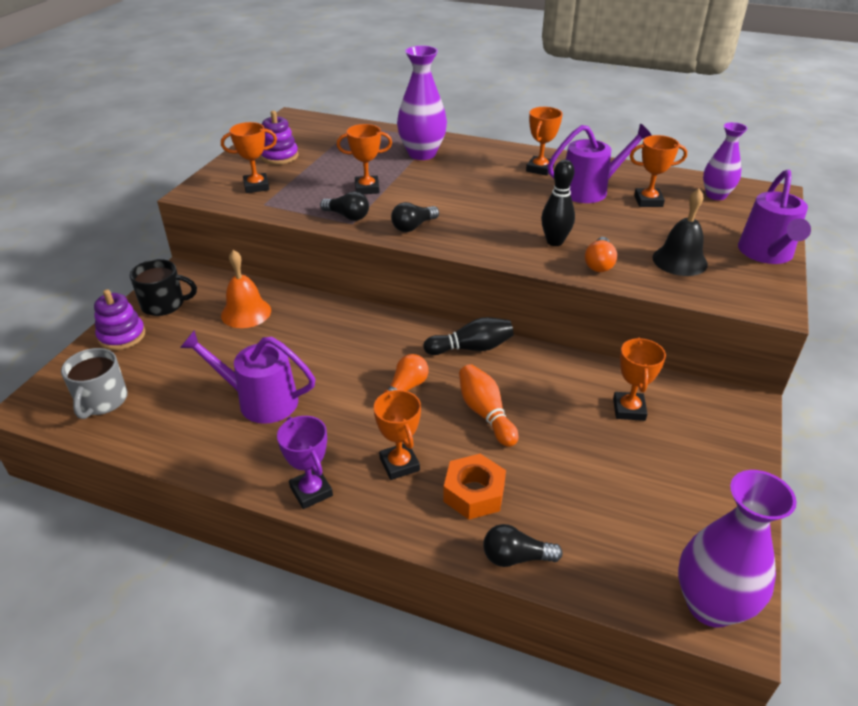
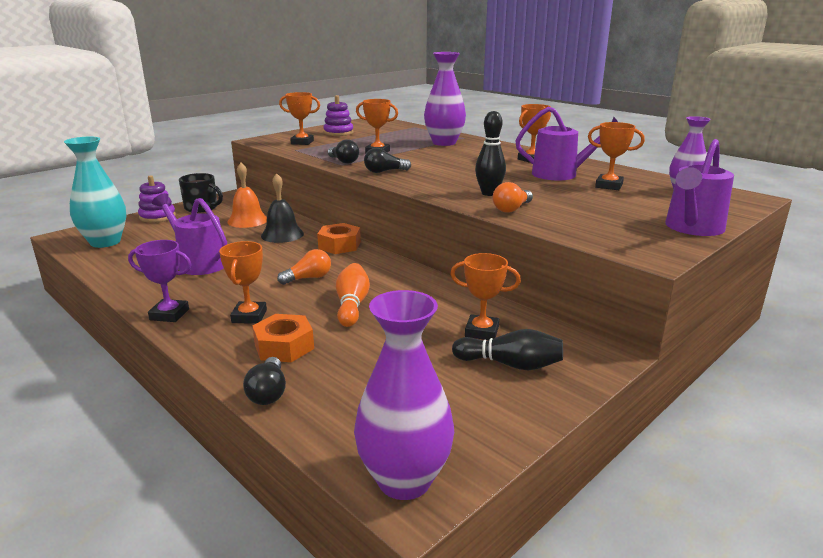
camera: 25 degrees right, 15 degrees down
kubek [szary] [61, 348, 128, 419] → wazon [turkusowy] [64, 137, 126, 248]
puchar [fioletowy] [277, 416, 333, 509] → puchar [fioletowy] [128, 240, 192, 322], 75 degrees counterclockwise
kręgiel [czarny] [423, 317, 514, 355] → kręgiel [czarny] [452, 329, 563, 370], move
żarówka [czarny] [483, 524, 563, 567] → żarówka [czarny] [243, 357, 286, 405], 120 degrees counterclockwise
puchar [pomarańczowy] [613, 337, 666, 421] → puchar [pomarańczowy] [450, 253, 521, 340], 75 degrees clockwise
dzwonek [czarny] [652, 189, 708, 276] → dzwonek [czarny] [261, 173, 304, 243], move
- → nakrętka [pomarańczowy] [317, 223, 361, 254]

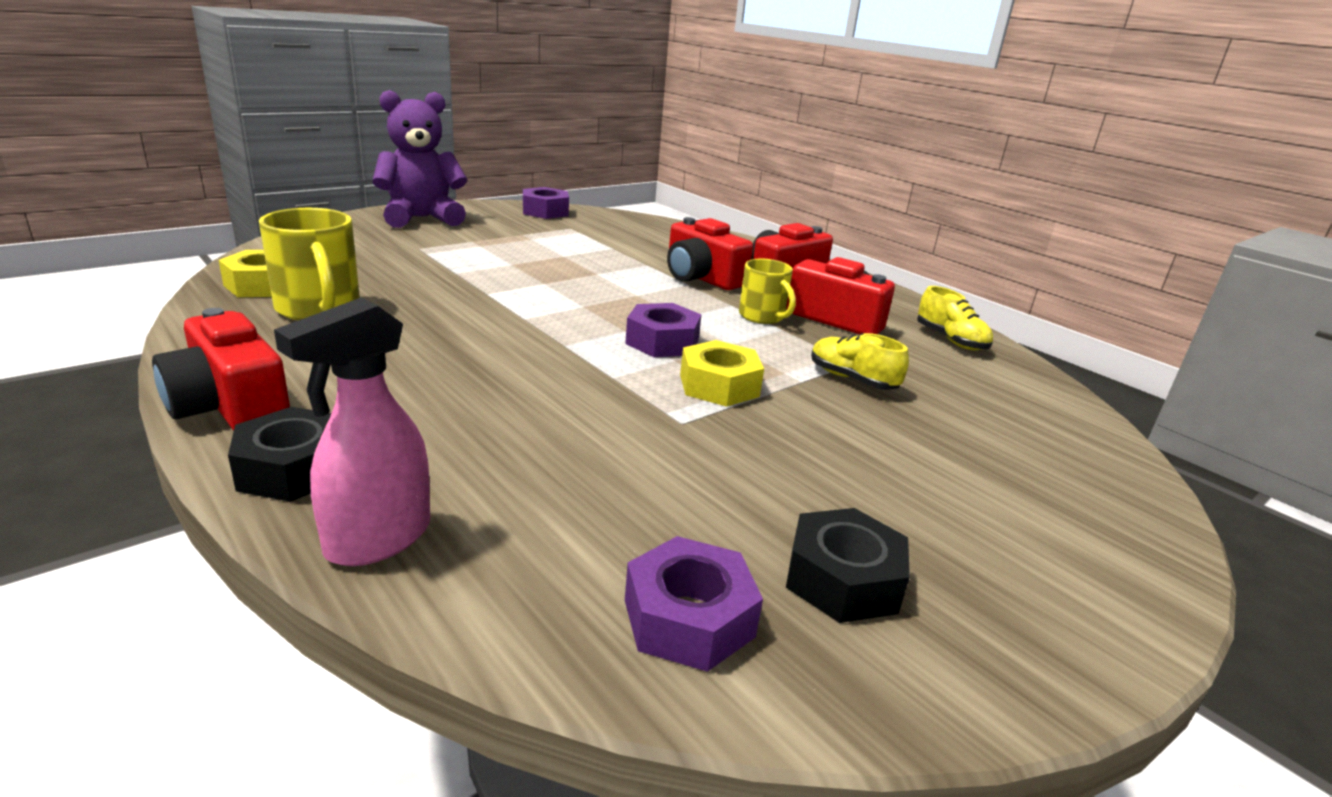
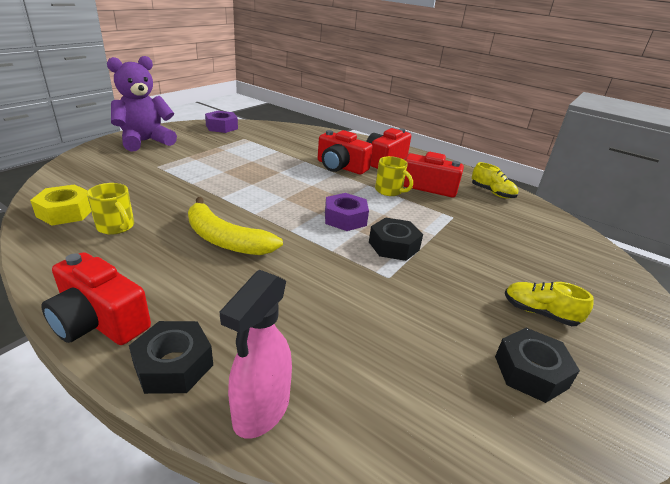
camera: 15 degrees left, 5 degrees up
kubek [żółty] [259, 208, 360, 320] → kubek [żółty] [87, 183, 134, 235], x0.64
nakrętka [fioletowy] [625, 536, 763, 672] → -
nakrętka [żółty] [680, 340, 764, 407] → nakrętka [czarny] [369, 217, 423, 261]
but [żółty] [811, 333, 909, 390] → but [żółty] [505, 282, 594, 326], move
- → banan [żółty] [188, 197, 283, 255]

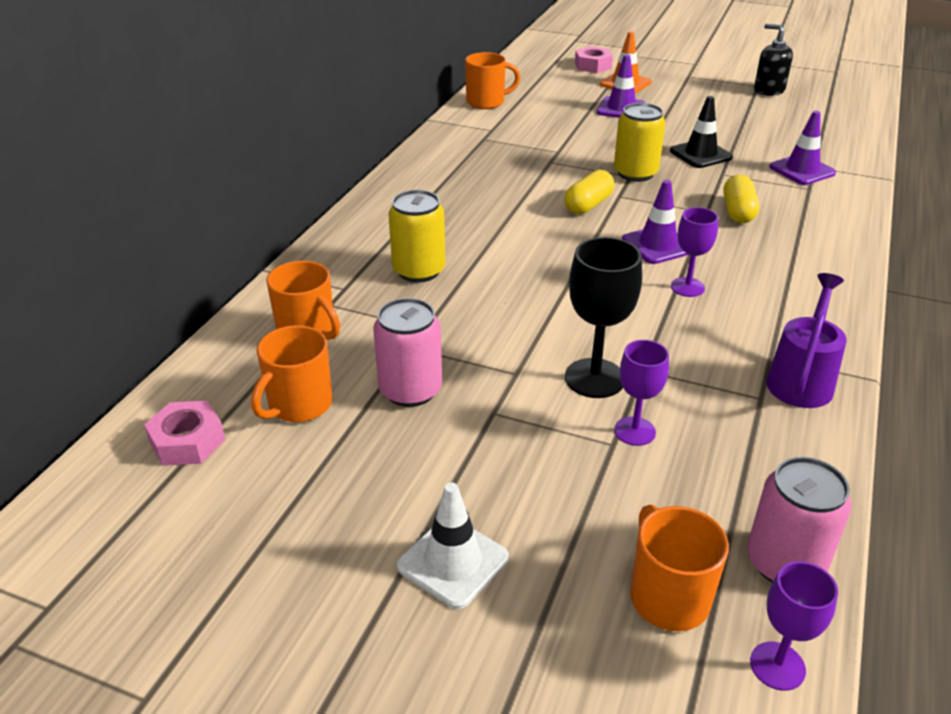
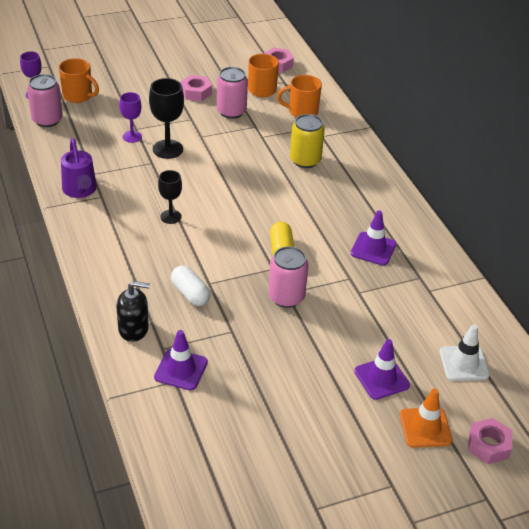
camera: 135 degrees right, 5 degrees up
pachołek [biały] [397, 482, 509, 609] → pachołek [biały] [440, 324, 490, 381], move
kubek [pomarańczowy] [465, 52, 520, 109] → -
puszka [żółty] [614, 103, 666, 182] → puszka [różowy] [268, 246, 308, 308]
pachołek [fioletowy] [622, 180, 689, 264] → pachołek [fioletowy] [351, 211, 396, 266], move
pachołek [czarny] [670, 96, 733, 168] → -
kielich [fioletowy] [671, 207, 718, 297] → kielich [czarny] [158, 170, 182, 224]
kapsułka [żółty] [723, 175, 759, 223] → kapsułka [biały] [171, 265, 211, 306]
dozownik mydła [czarny] [754, 23, 793, 96] → dozownik mydła [czarny] [116, 281, 150, 342], move
- → nakrętka [różowy] [180, 75, 212, 101]

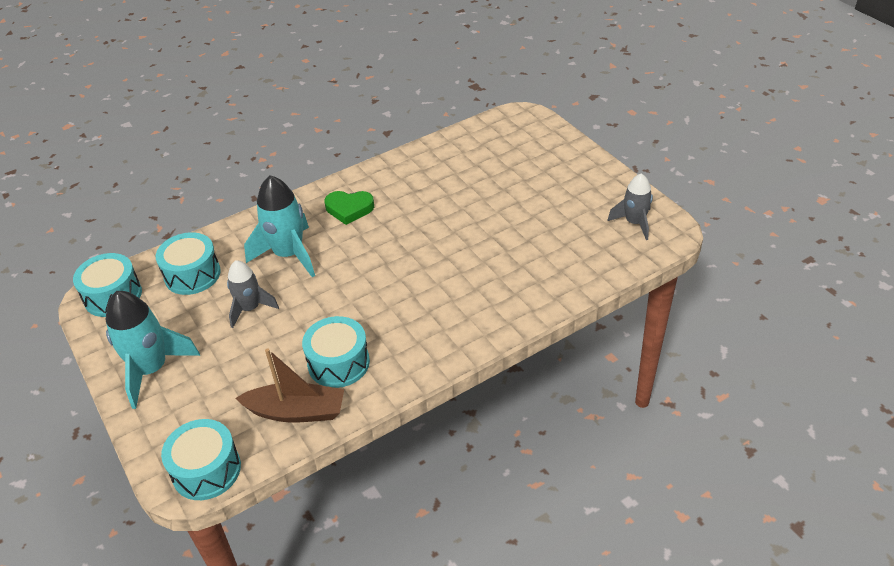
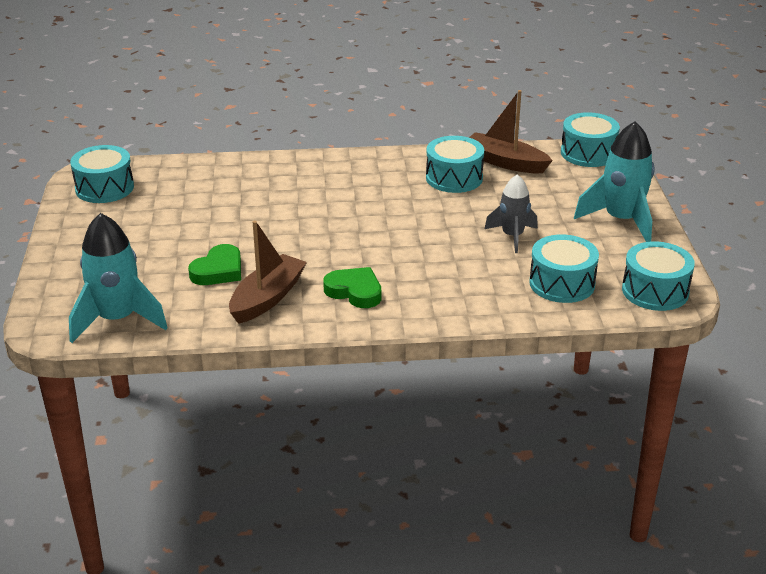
camera: 155 degrees left, 10 degrees down
rakieta [turkusowy] [244, 175, 315, 277] → rakieta [turkusowy] [69, 213, 168, 343], move
rakieta [szary] [607, 173, 653, 240] → bęben [turkusowy] [70, 145, 134, 203]
- → serce [zielony] [188, 244, 241, 285]
- → łódka [brązowy] [229, 220, 307, 324]

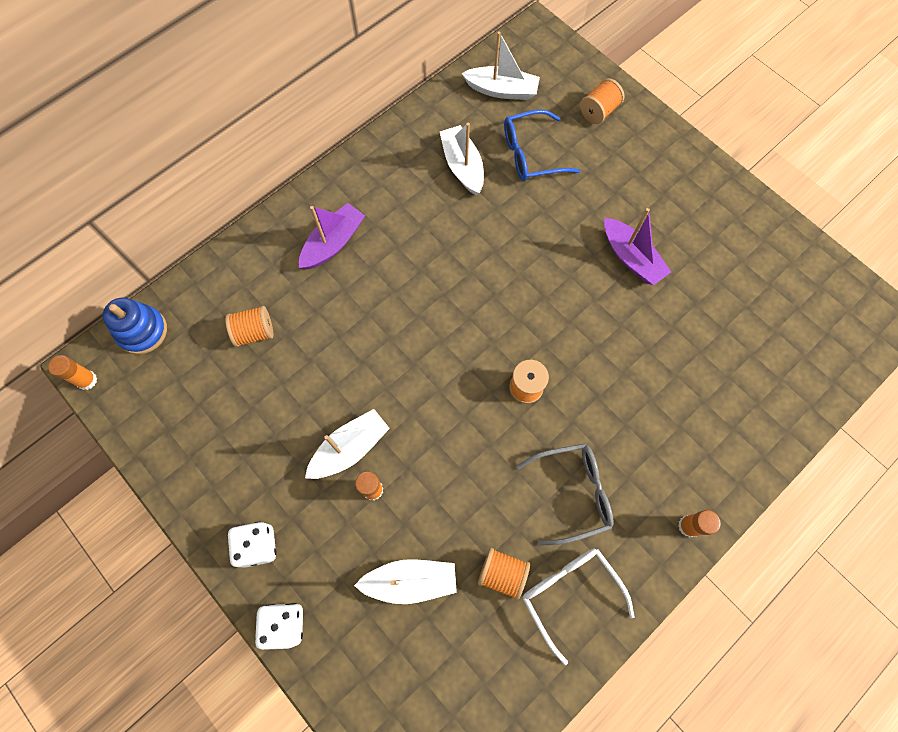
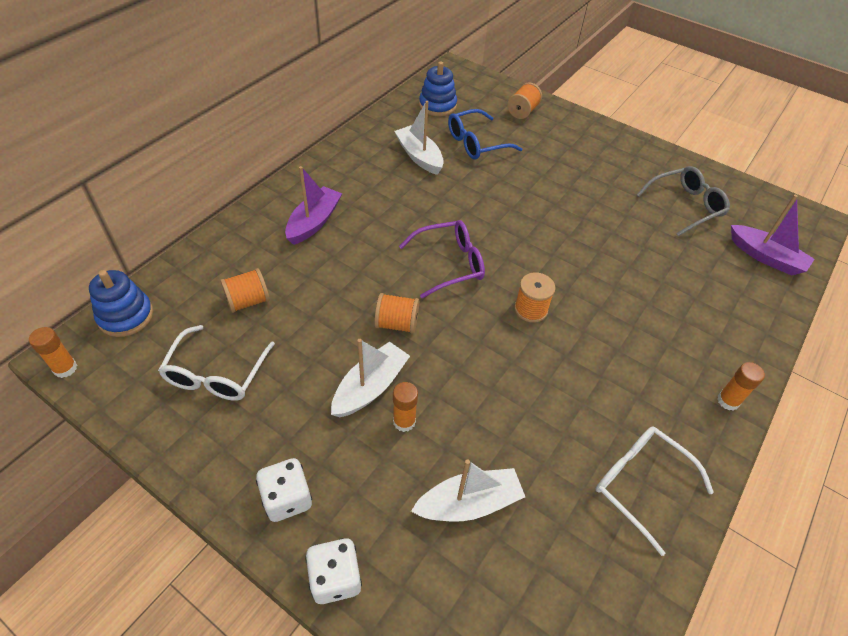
camera: 15 degrees left, 20 degrees down
łódka [biały] [462, 31, 540, 100] → zabawka nakładanka [niebieski] [419, 61, 457, 116]
szpulka [pomarańczowy] [478, 548, 530, 600] → szpulka [pomarańczowy] [374, 293, 419, 334], move
okulary [szary] [516, 443, 614, 546] → okulary [szary] [637, 166, 730, 236], move
łódka [fioletowy] [604, 208, 671, 285] → łódka [fioletowy] [731, 195, 814, 276], move
- → okulary [biały] [158, 325, 275, 401]
- → okulary [fioletowy] [399, 220, 485, 298]

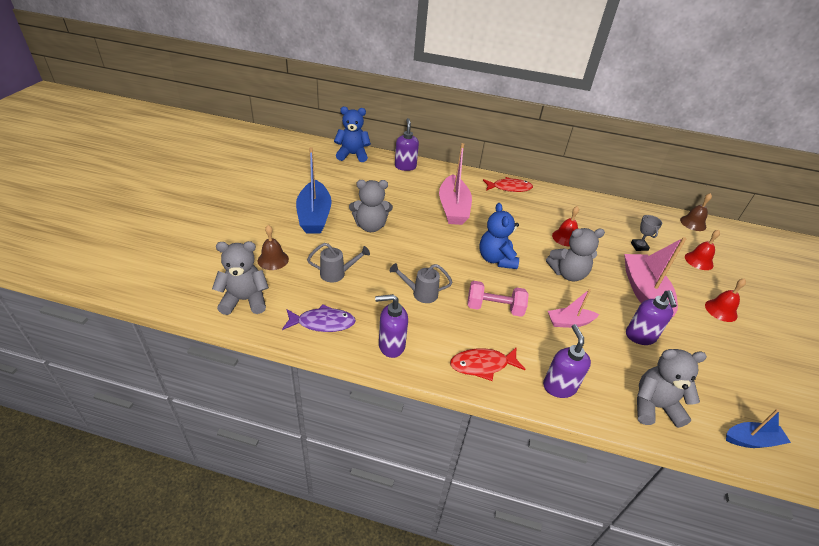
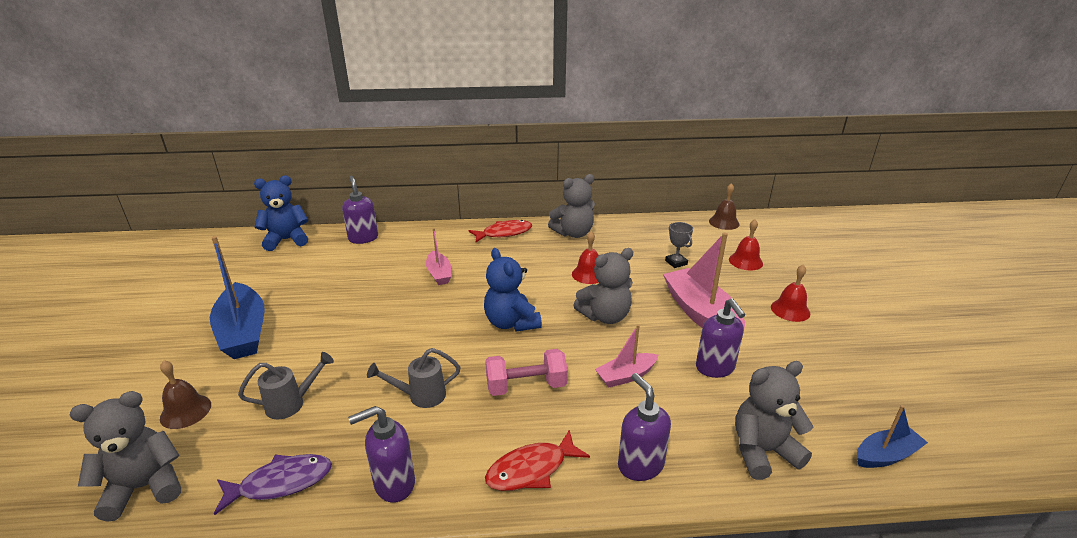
camera: 15 degrees left, 10 degrees down
miś [szary] [349, 180, 393, 232] → miś [szary] [548, 174, 595, 238], move
łódka [różowy] [439, 143, 472, 225] → łódka [różowy] [426, 228, 452, 285], x0.55

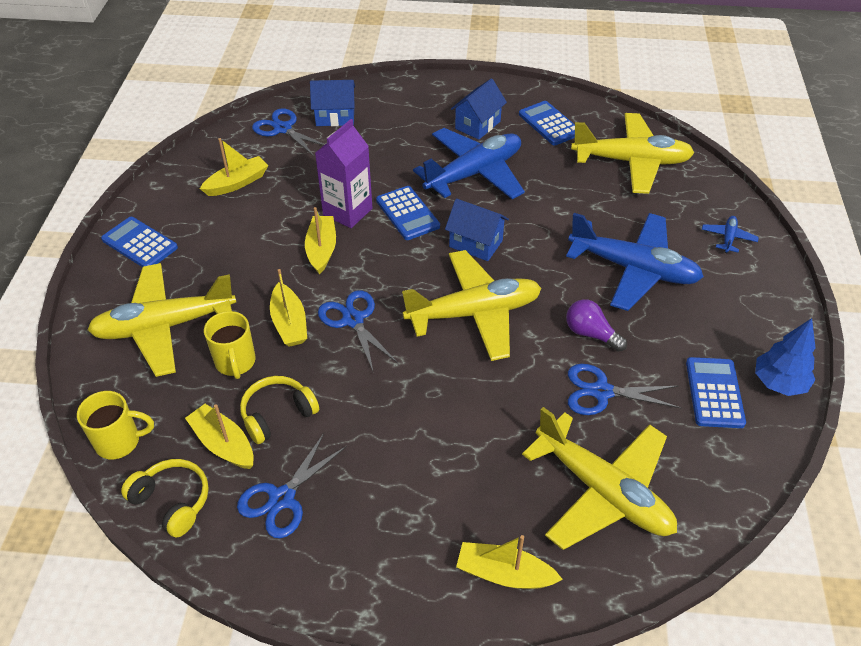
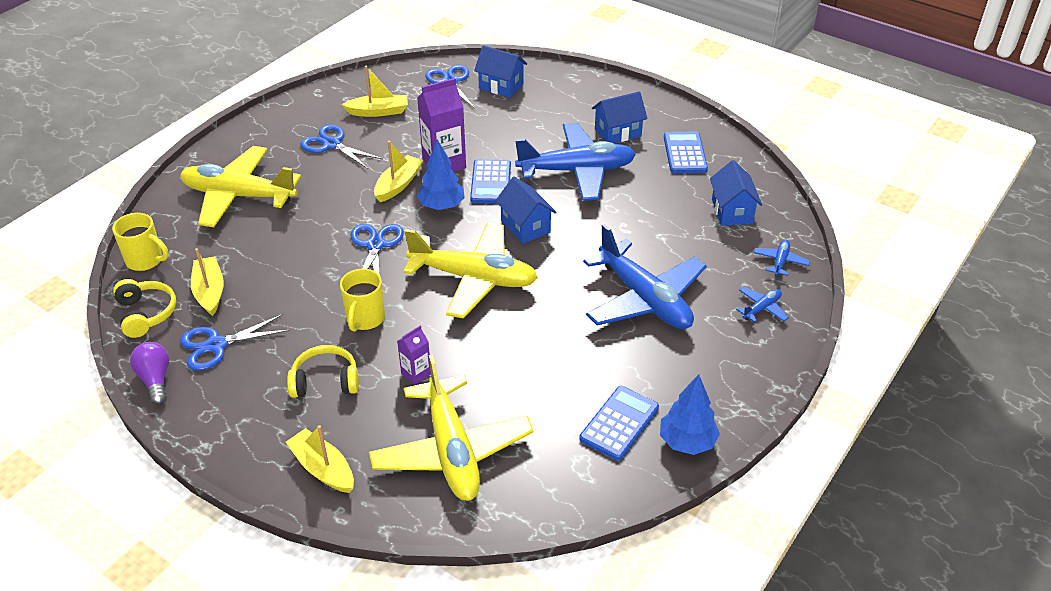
camera: 30 degrees right, 5 degrees down
kalkulator [niebieski] [101, 217, 178, 267] → -
kubek [żółty] [204, 311, 256, 379] → kubek [żółty] [340, 269, 385, 332], move
słuchawki [żółty] [240, 376, 319, 444] → słuchawki [żółty] [287, 345, 359, 398], move
łódka [żółty] [270, 269, 307, 347] → -
żarówka [fioletowy] [566, 299, 627, 352] → żarówka [fioletowy] [130, 342, 169, 405], move
nożyczki [niebieski] [568, 364, 681, 415] → nożyczki [niebieski] [300, 125, 383, 169], move
samolot [żółty] [571, 113, 694, 194] → domek [niebieski] [710, 160, 762, 226]
- → karton mleka [fioletowy] [397, 326, 431, 385]
- → drzewko [niebieski] [417, 139, 465, 210]
- → samolot [niebieski] [753, 239, 810, 276]

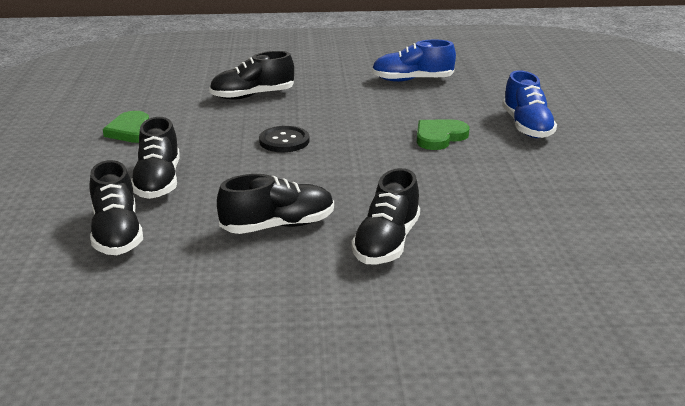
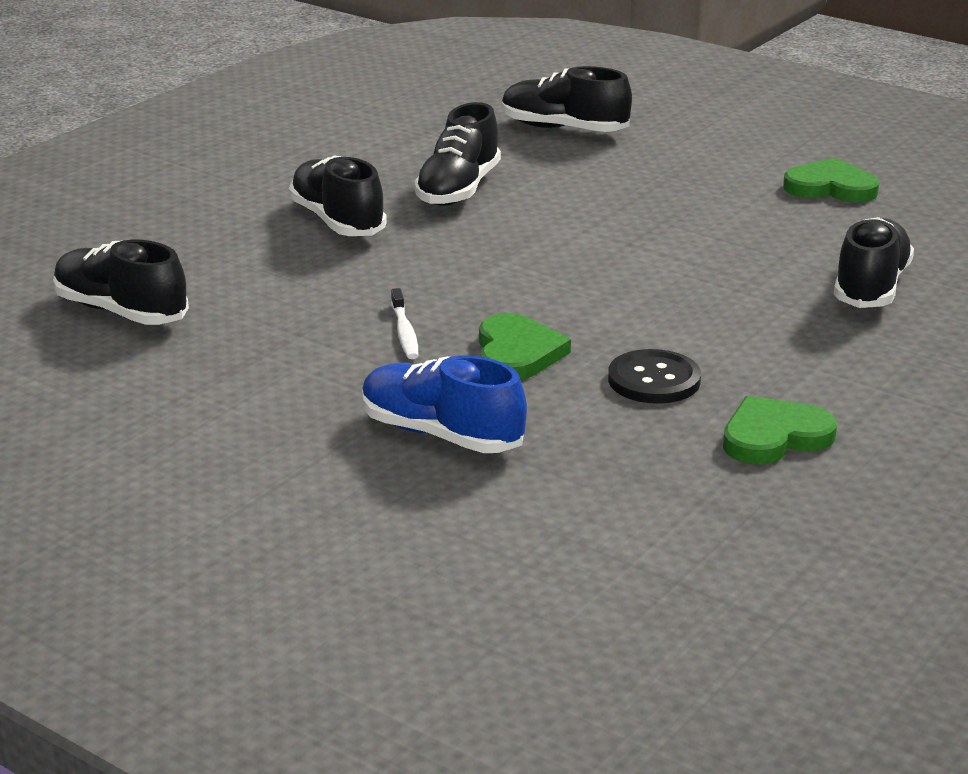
camera: 130 degrees right, 0 degrees up
but [czarny] [131, 117, 180, 199] → but [czarny] [53, 240, 189, 325], move
guzik [czarny] [259, 126, 310, 152] → guzik [czarny] [608, 349, 701, 404], move
but [niebieski] [372, 40, 456, 82] → serce [zielony] [723, 396, 837, 464]
- → szczoteczka do zębów [biały] [391, 288, 419, 359]

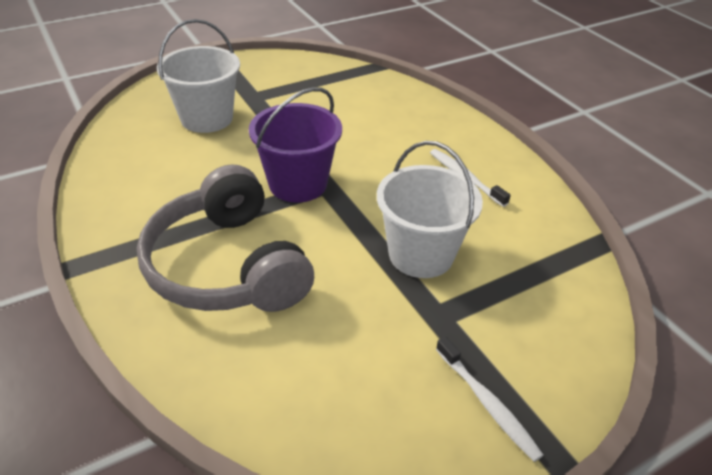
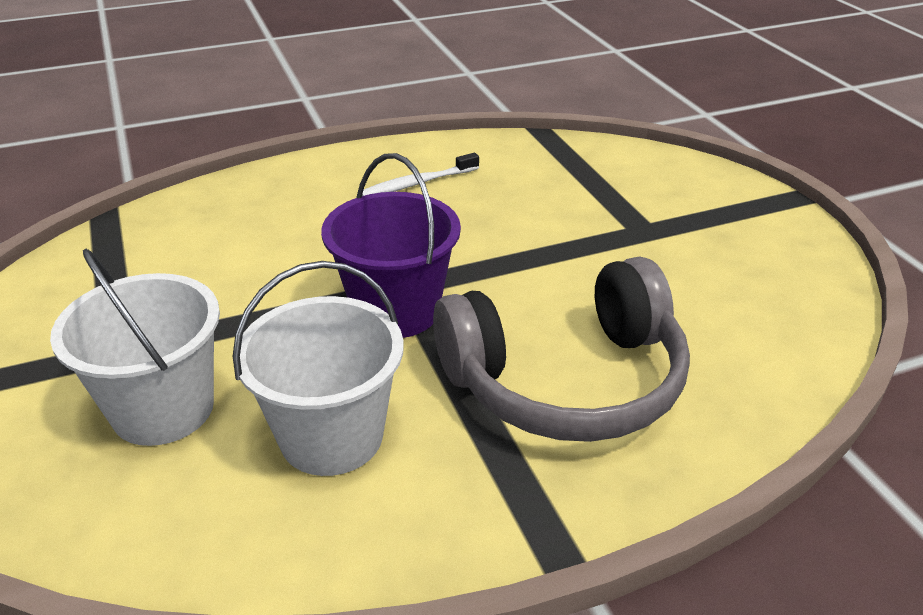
camera: 80 degrees left, 5 degrees down
wiadro [biały] [377, 141, 483, 278] → wiadro [biały] [233, 261, 404, 476], move
szczoteczka do zębów [biały] [436, 337, 543, 462] → -

